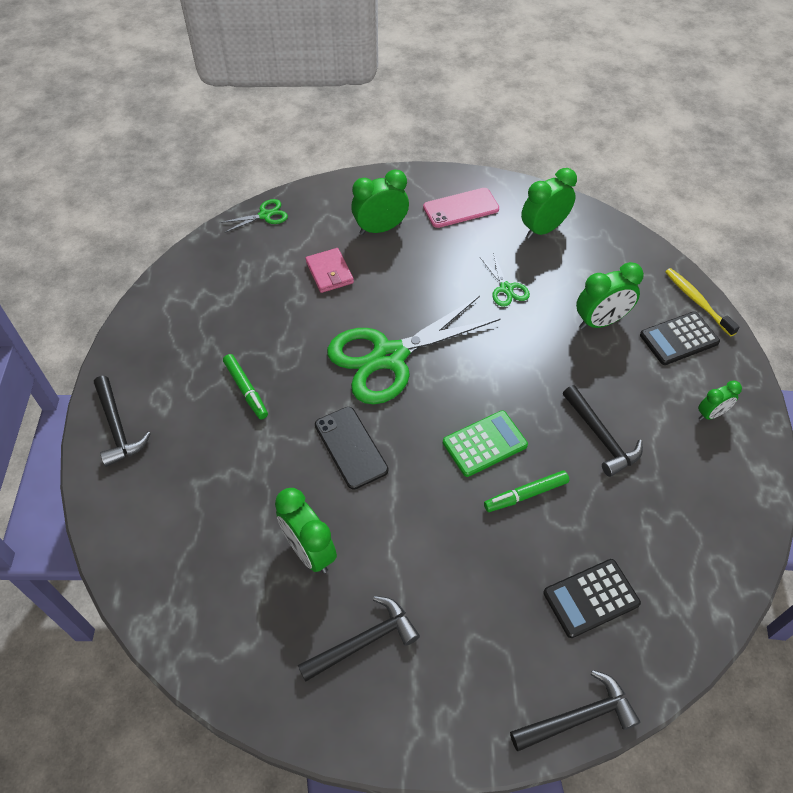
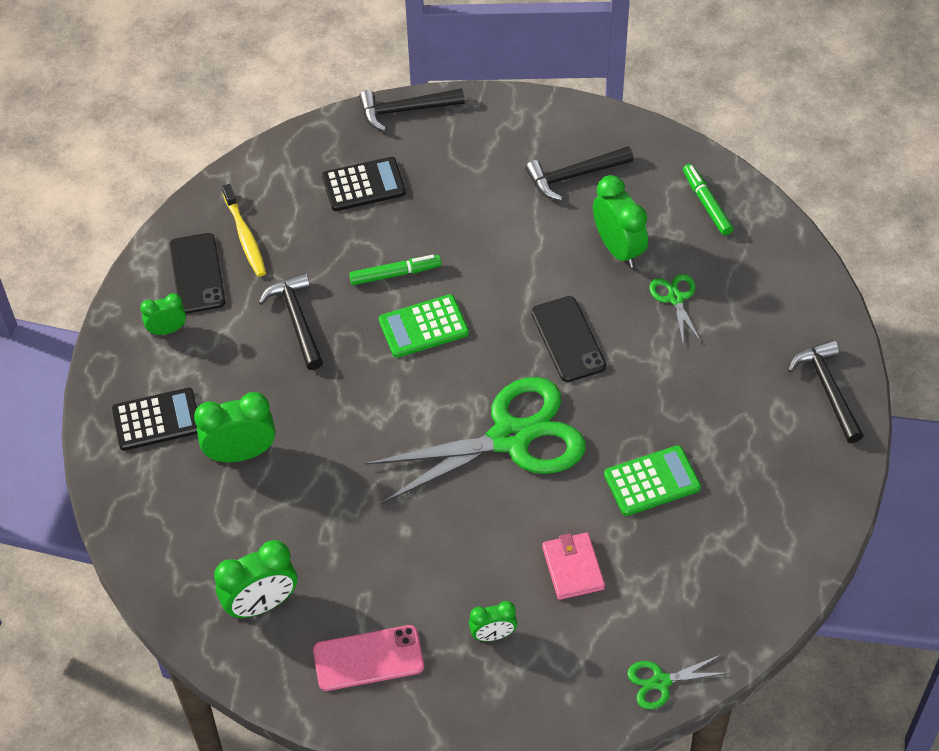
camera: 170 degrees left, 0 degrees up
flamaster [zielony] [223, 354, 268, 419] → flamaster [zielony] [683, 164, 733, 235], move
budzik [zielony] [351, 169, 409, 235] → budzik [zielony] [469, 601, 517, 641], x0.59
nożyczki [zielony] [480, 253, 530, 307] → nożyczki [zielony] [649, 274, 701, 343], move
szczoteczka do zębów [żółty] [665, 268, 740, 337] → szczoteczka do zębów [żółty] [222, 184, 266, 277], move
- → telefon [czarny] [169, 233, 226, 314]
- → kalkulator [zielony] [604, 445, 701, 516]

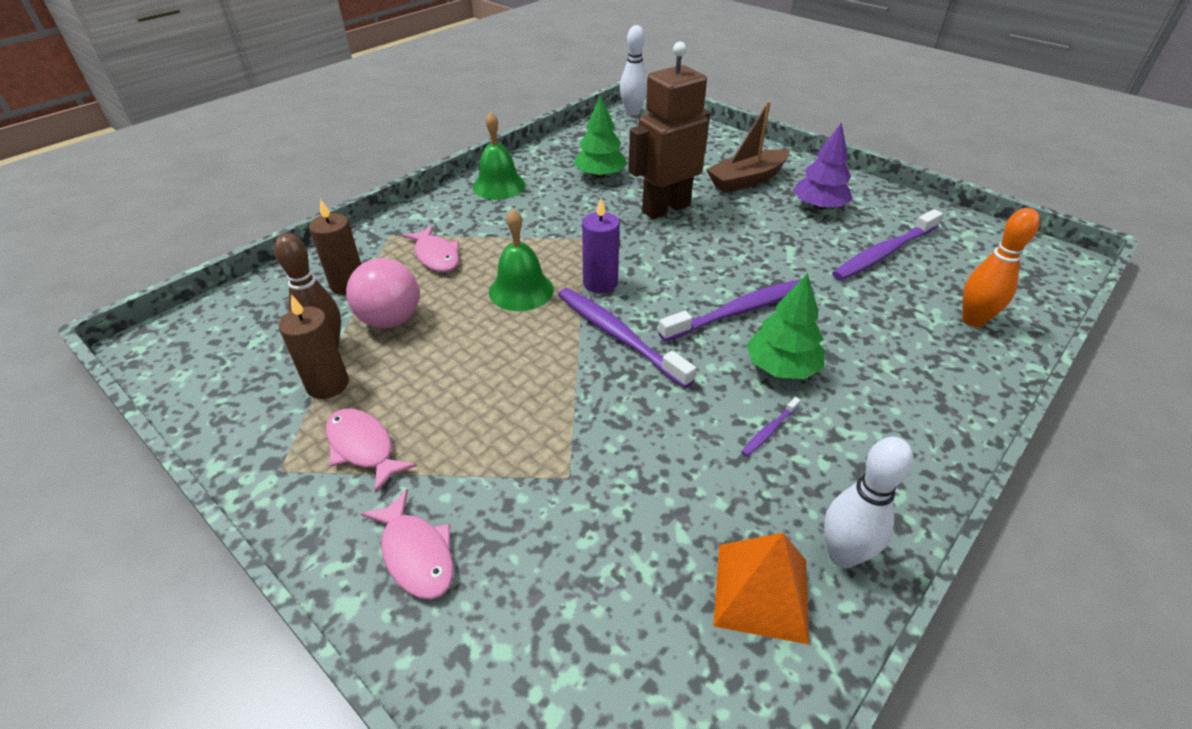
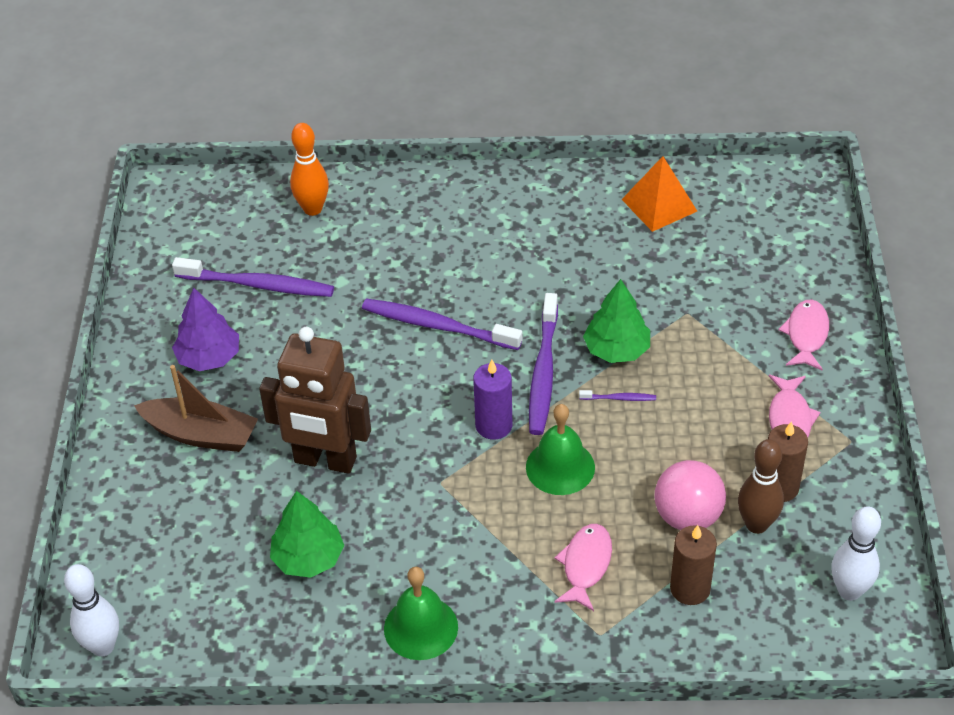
camera: 130 degrees left, 5 degrees up
szczoteczka do zębów [fioletowy] [742, 397, 801, 456] → szczoteczka do zębów [fioletowy] [579, 390, 656, 401], move
drzewko [zielony] [746, 273, 825, 379] → drzewko [zielony] [583, 279, 650, 363], move
kręgiel [biały] [824, 437, 914, 568] → kręgiel [biały] [832, 506, 881, 601], move

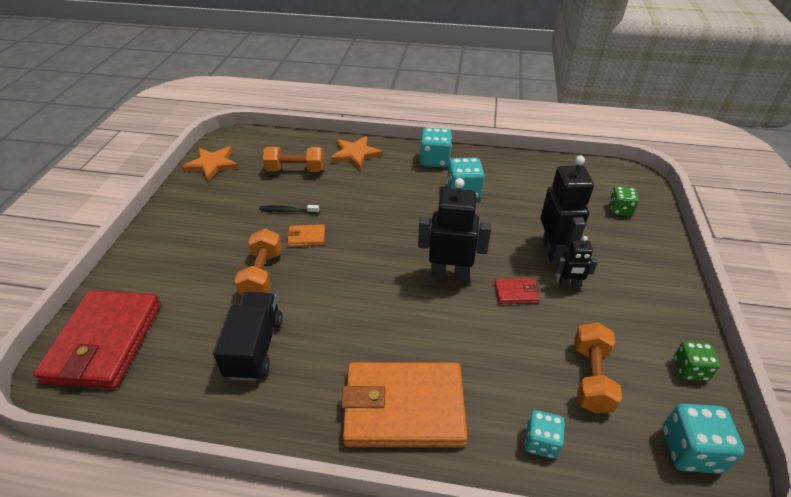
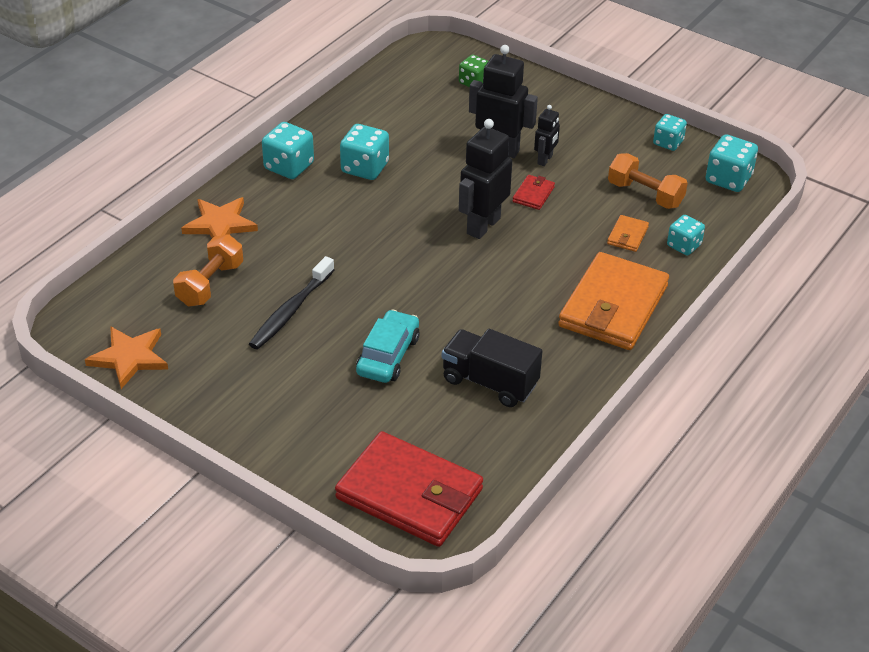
camera: 65 degrees left, 0 degrees up
hantel [pomarańczowy] [235, 229, 282, 295] → samochód [turkusowy] [356, 309, 420, 383]
szczoteczka do zębów [czarny] [259, 205, 319, 214] → szczoteczka do zębów [czarny] [249, 256, 334, 350], x1.70
portfel [pomarańczowy] [287, 224, 325, 247] → portfel [pomarańczowy] [607, 215, 649, 252], move
kostka do gry [zielony] [674, 341, 720, 381] → kostka do gry [turkusowy] [653, 114, 687, 151]

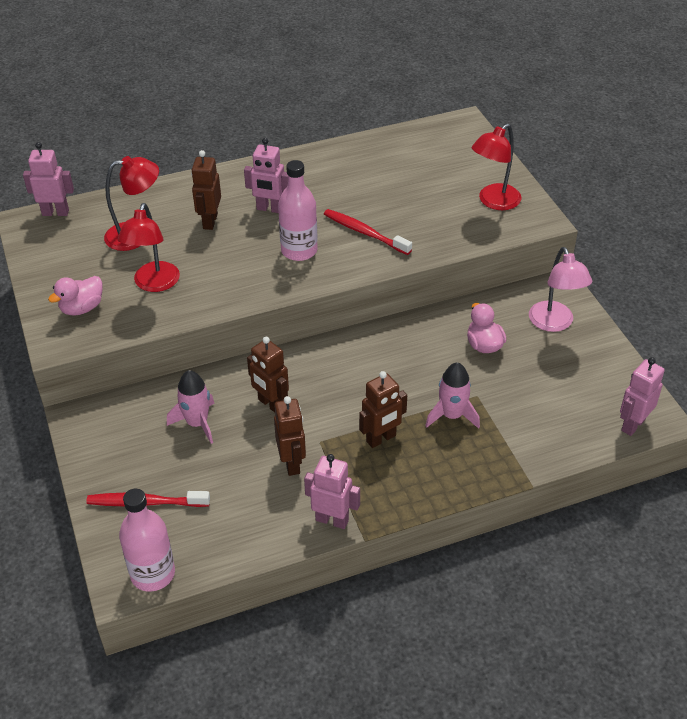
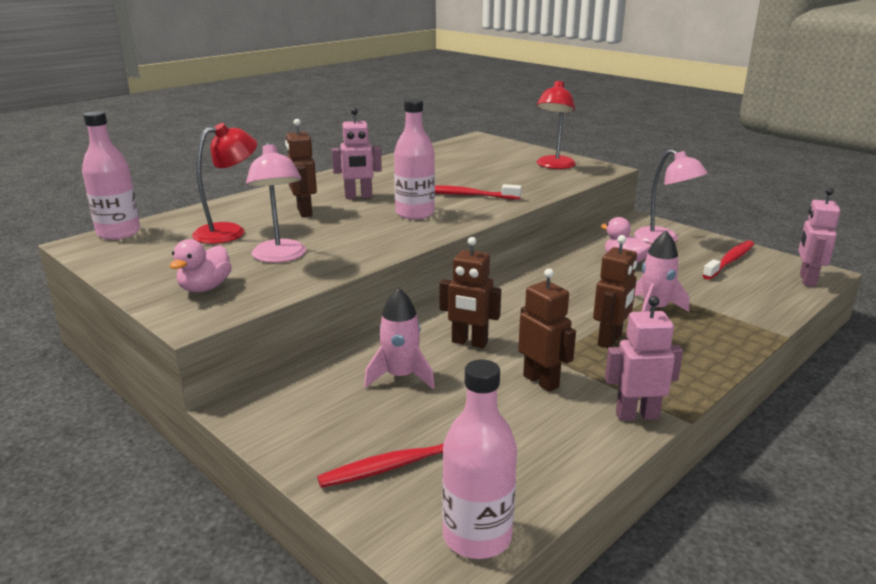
camera: 25 degrees left, 20 degrees down
robot [różowy] [23, 142, 74, 216] → butelka [różowy] [82, 111, 140, 240]
lampka [czerwony] [118, 203, 180, 292] → lampka [różowy] [246, 142, 306, 263]
- → szczoteczka do zębów [czerwony] [702, 240, 754, 280]

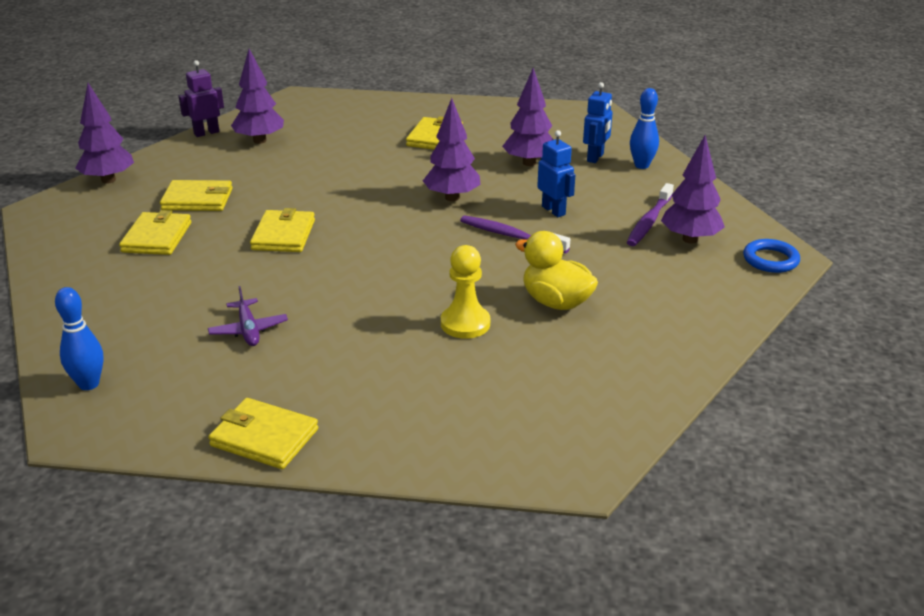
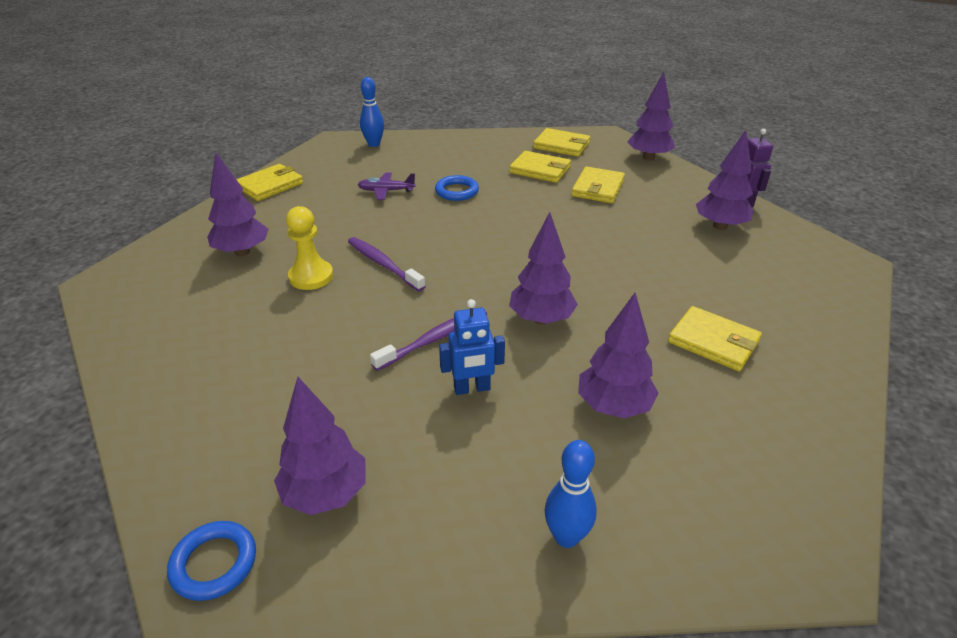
camera: 110 degrees right, 5 degrees up
portfel [żółty] [250, 208, 315, 252] → portfel [żółty] [533, 128, 590, 157], move
kaczka [żółty] [515, 231, 598, 310] → -
robot [niebieski] [583, 82, 613, 163] → -
szczoteczka do zębów [fioletowy] [627, 183, 674, 246] → szczoteczka do zębów [fioletowy] [348, 237, 426, 291], move
- → drzewko [fioletowy] [207, 152, 268, 256]
- → pierścień [niebieski] [435, 175, 479, 201]

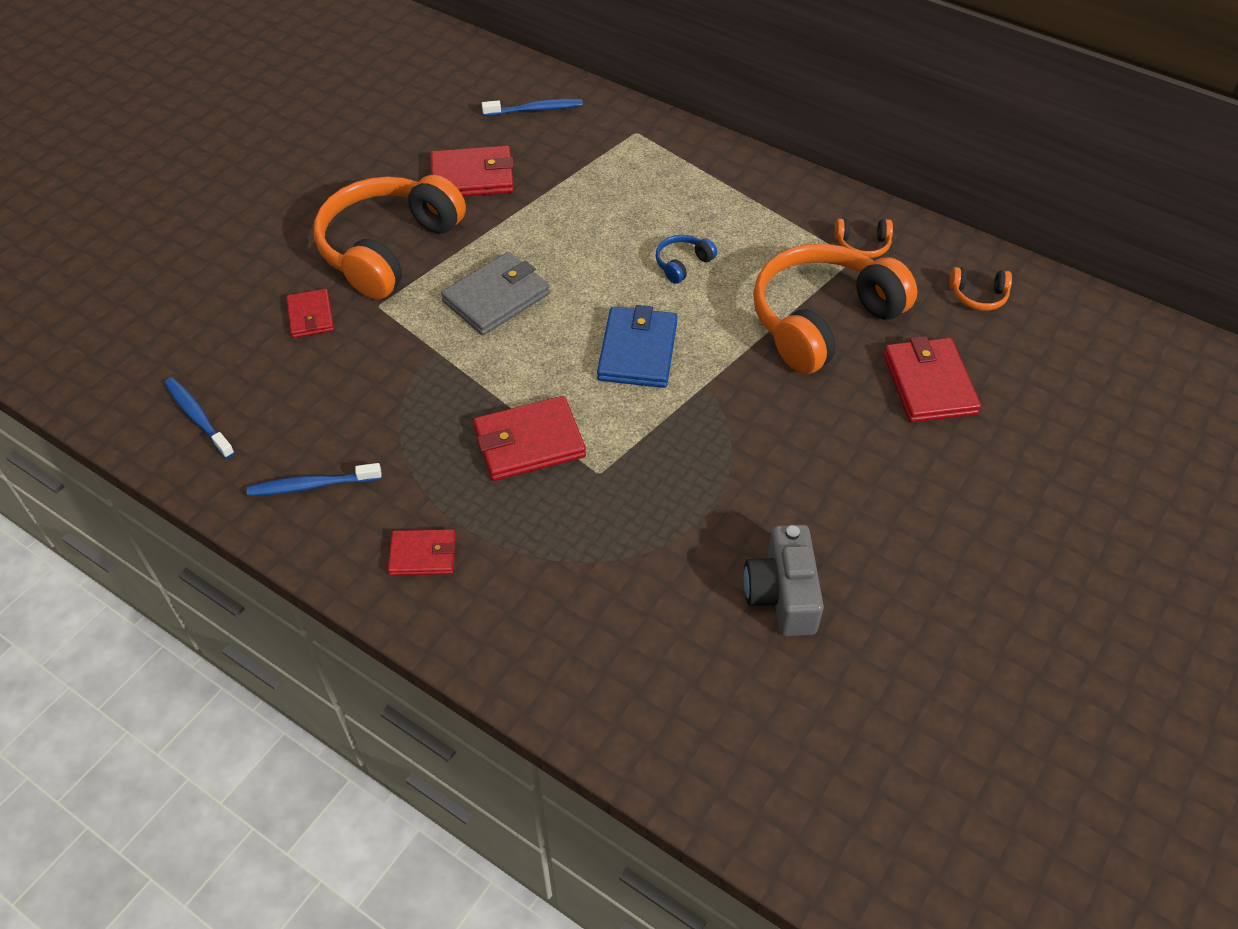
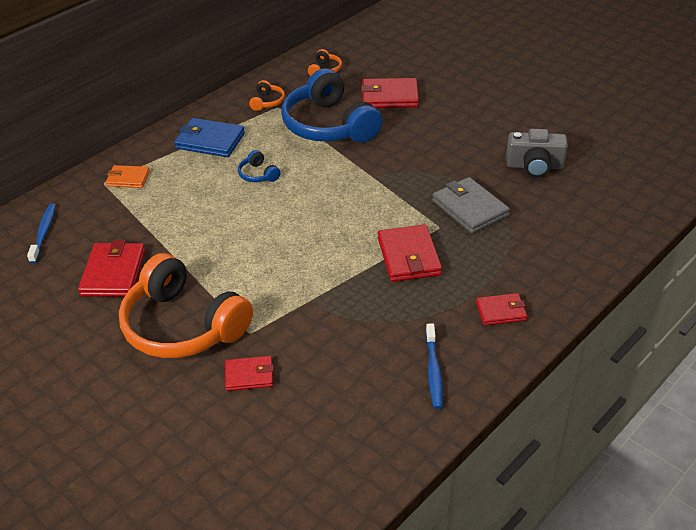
camera: 80 degrees left, 10 degrees down
szczoteczka do zębów [niebieski] [164, 378, 235, 459] → -
portfel [czerwony] [388, 529, 456, 576] → portfel [czerwony] [476, 293, 527, 326], 75 degrees clockwise
portfel [szary] [441, 252, 550, 335] → portfel [szary] [432, 177, 510, 234], move
portfel [niebieski] [597, 305, 678, 388] → portfel [niebieski] [174, 118, 245, 157], move
słuchawki [pomarańczowy] [753, 244, 917, 374] → słuchawki [niebieski] [281, 68, 382, 143]
- → portfel [pomarańczowy] [106, 165, 150, 188]

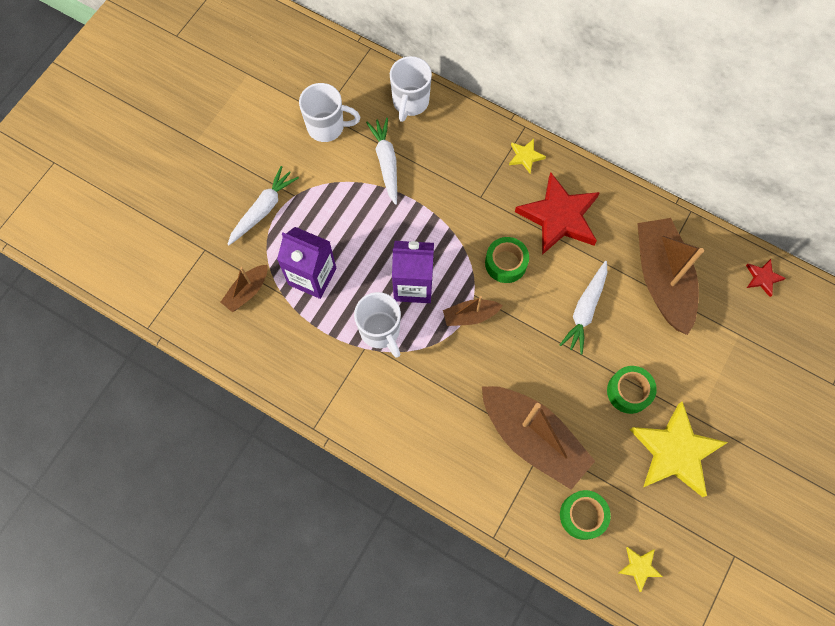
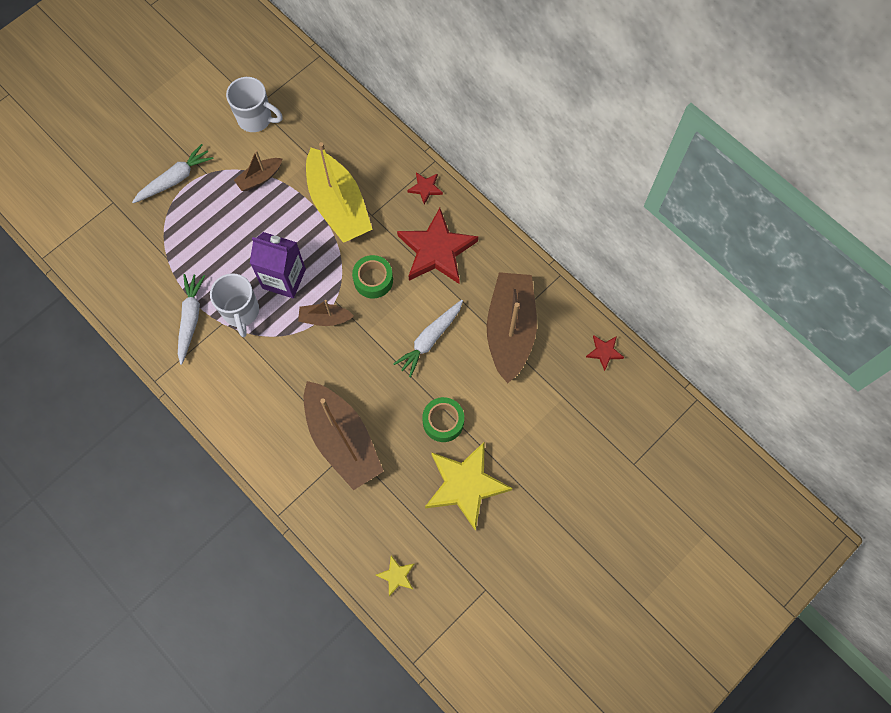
camera: 15 degrees right, 0 degrees up
łódka [brązowy] [221, 265, 267, 313] → łódka [brązowy] [234, 150, 282, 191], move
karton mleka [fioletowy] [277, 227, 336, 299] → -
marchewka [biały] [366, 118, 397, 205] → marchewka [biały] [178, 274, 205, 365], move
kubek [biały] [390, 56, 432, 122] → -
gwiazda [żółty] [509, 139, 546, 173] → gwiazda [czerwony] [407, 172, 443, 205]
taśma klejąca [zielony] [560, 490, 611, 540] → -
- → łódka [żółty] [306, 142, 373, 243]

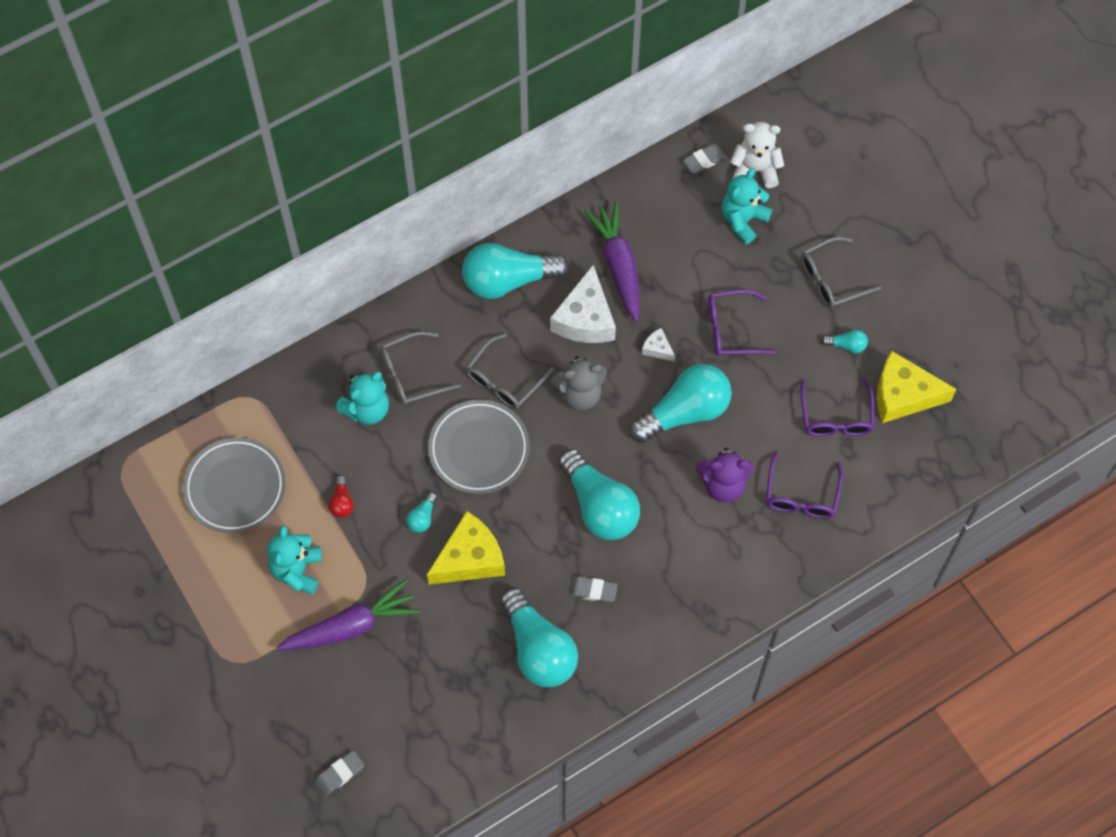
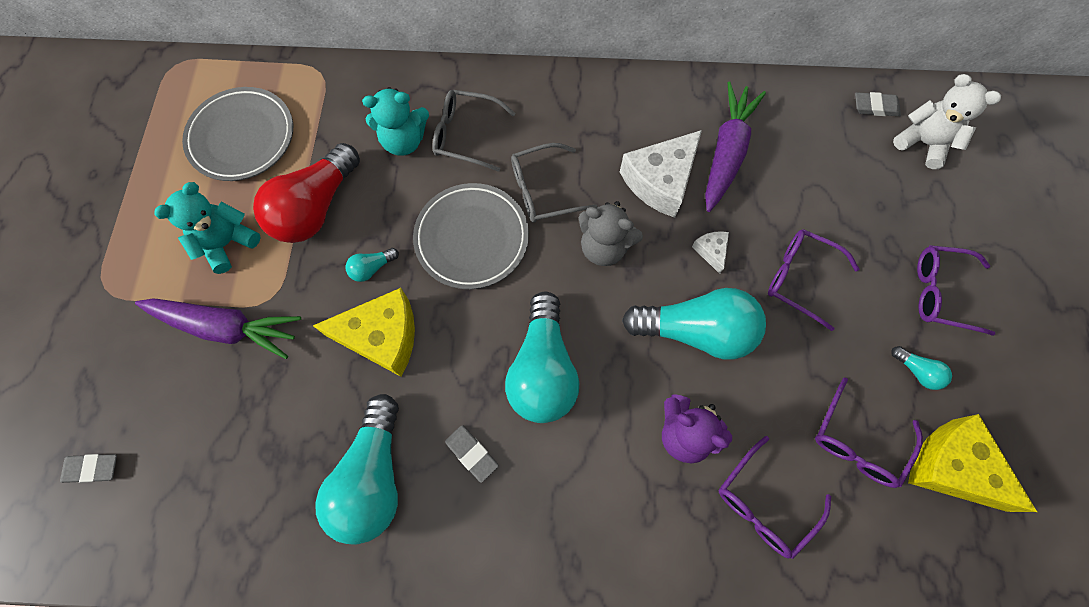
camera: 35 degrees right, 5 degrees up
żarówka [czerwony] [329, 475, 354, 518] → żarówka [czerwony] [253, 143, 360, 243], x2.38
żarówka [turkusowy] [462, 243, 569, 299] → -
miś [turkusowy] [721, 168, 773, 244] → -
okulary [szary] [801, 236, 882, 308] → okulary [fioletowy] [917, 245, 995, 336]

